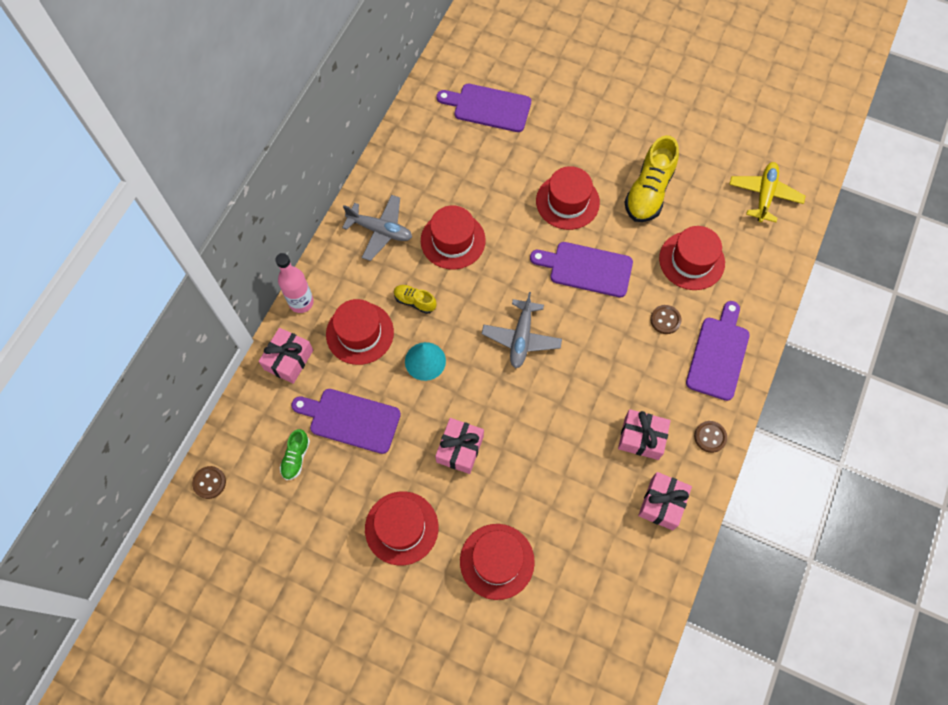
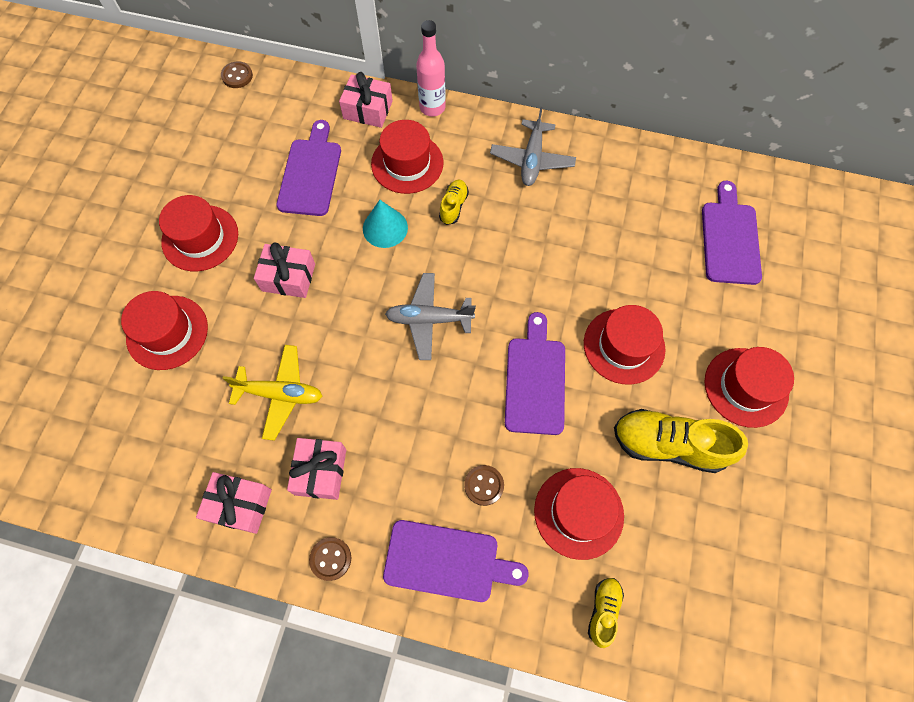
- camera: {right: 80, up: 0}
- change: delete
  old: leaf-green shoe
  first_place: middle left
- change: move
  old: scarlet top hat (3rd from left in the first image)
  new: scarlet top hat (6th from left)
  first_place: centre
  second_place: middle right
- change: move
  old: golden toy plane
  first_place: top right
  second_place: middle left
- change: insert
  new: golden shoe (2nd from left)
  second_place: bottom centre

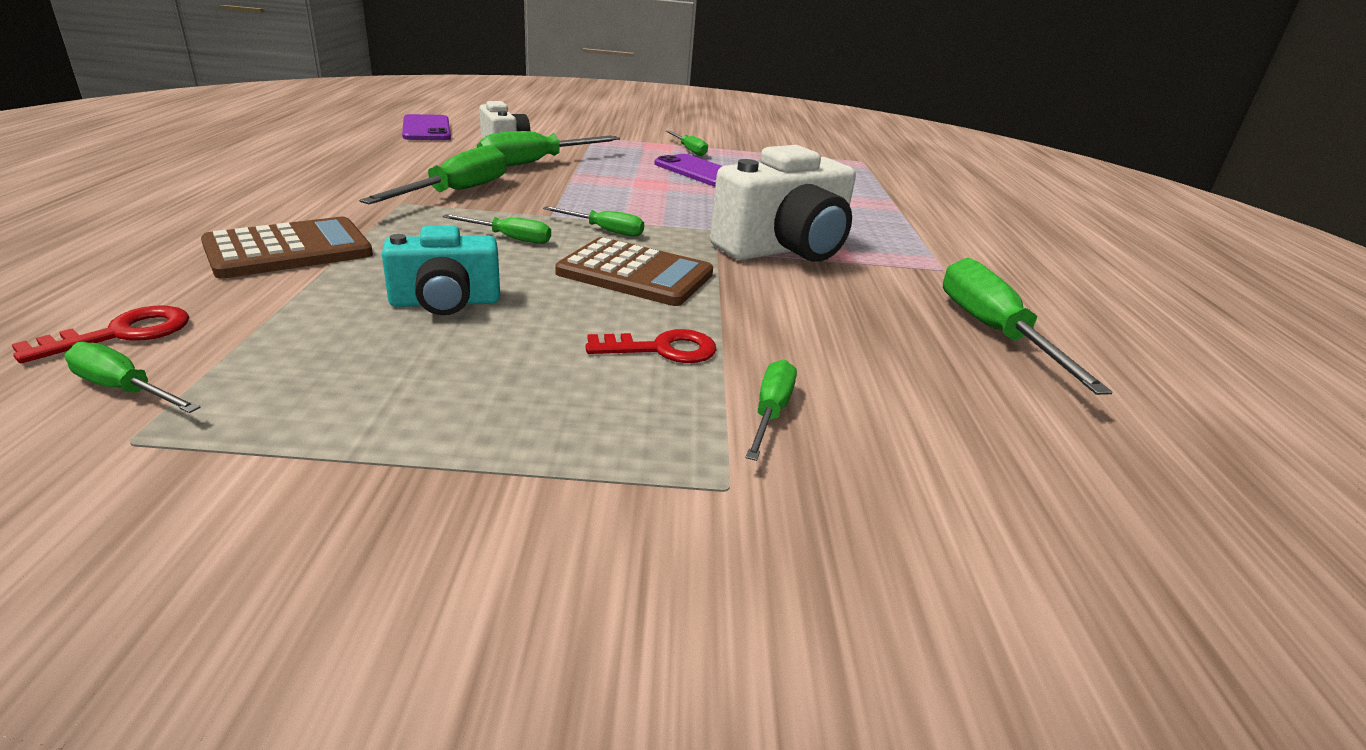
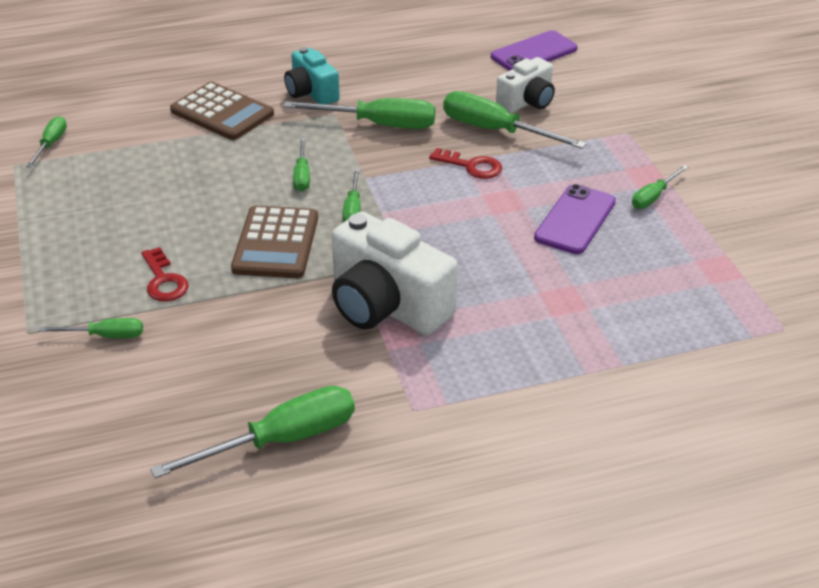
- camera: {right: 75, up: 10}
- change: move
  old: scarlet door key (1st from left in the first image)
  new: scarlet door key (2nd from left)
  first_place: middle left
  second_place: top centre
- change: move
  old: aqua camera
  first_place: middle left
  second_place: top centre

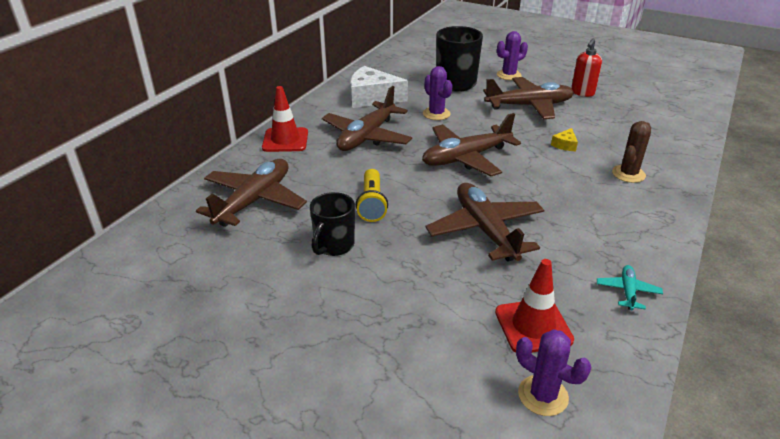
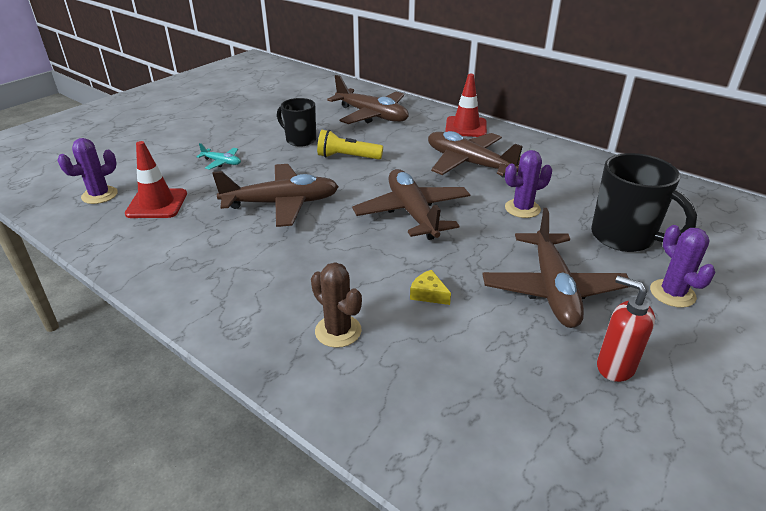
- camera: {right: 100, up: 0}
- change: delete
  old: white cheese wedge
  first_place: top centre
- change: move
  old: aqua toy plane
  first_place: middle right
  second_place: top left

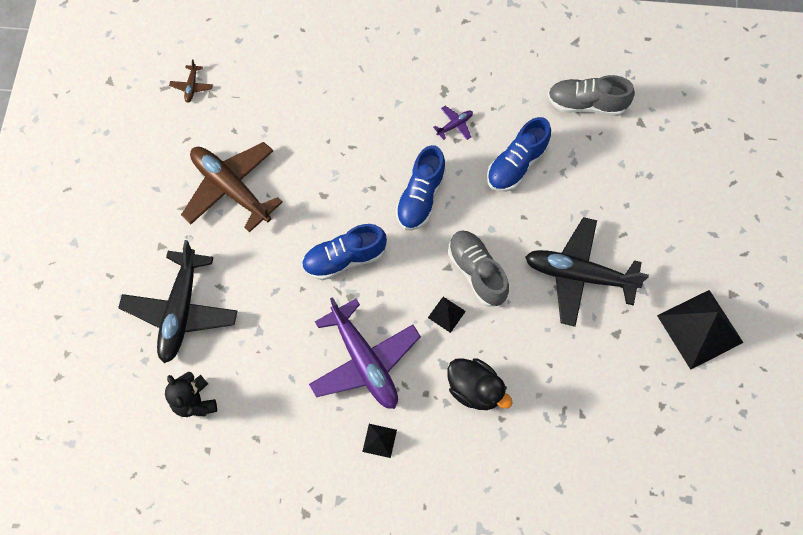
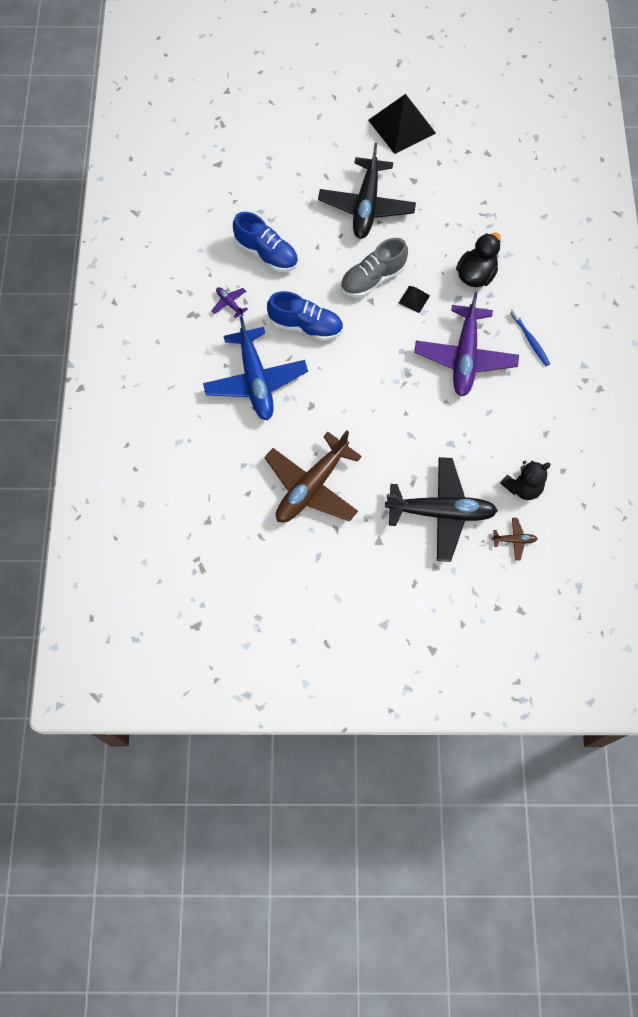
- camera: {right: -95, up: 0}
- change: move
  old: dark brown toy plane (1st from left in the first image)
  new: dark brown toy plane (2nd from left)
  first_place: top left
  second_place: middle right
- change: delete
  old: blue shoe (1st from left)
  first_place: centre
- change: rotate
  old: royal purple toy plane (1st from left in the first image)
  first_place: centre
  second_place: middle right
  degrees: 135
- change: replace
  old: ebony pyramid shape (1st from left)
  new: blue toothbrush
  first_place: bottom centre
  second_place: top right
- change: delete
  old: grey shoe (2nd from left)
  first_place: top right
- change: insert
  new: blue toy plane
  second_place: centre

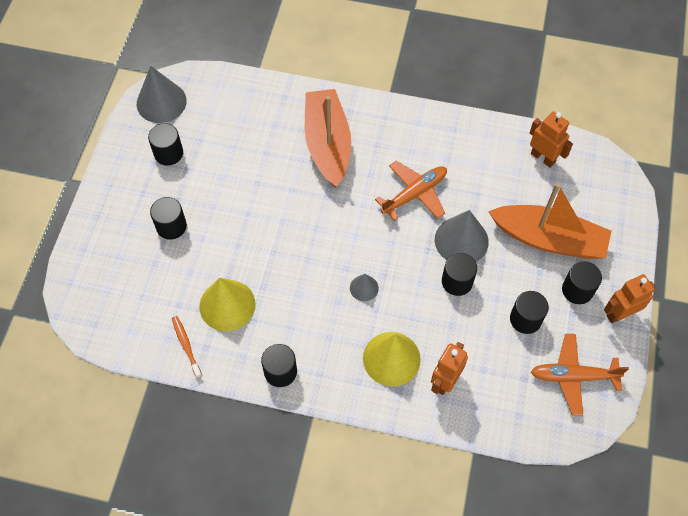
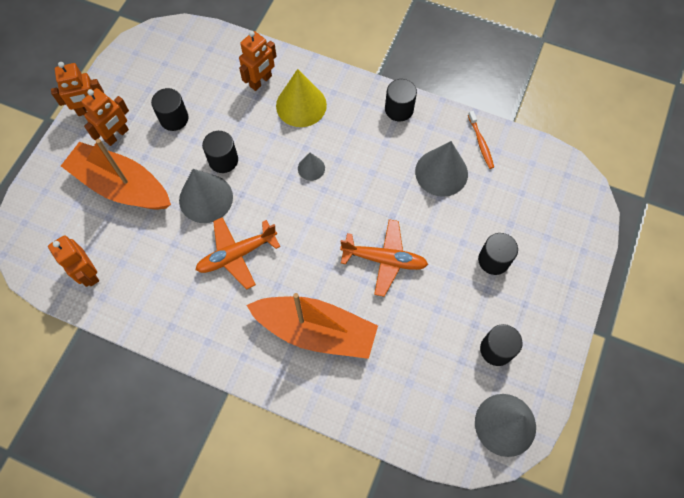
- camera: {right: -170, up: 5}
- change: recolor
  old: golden cone shape (1st from left)
  new: grey cone shape (3rd from left)
  first_place: middle left
  second_place: centre
- change: rotate
  old: orange-coloured sailboat (1st from left in the first image)
  first_place: top centre
  second_place: centre
  degrees: -75
- change: move
  old: orange-coloured toy plane (2nd from left)
  first_place: bottom right
  second_place: centre
- change: replace
  old: ebony solid cylinder (6th from left)
  new: orange-coloured robot figure (3rd from left)
  first_place: middle right
  second_place: top left

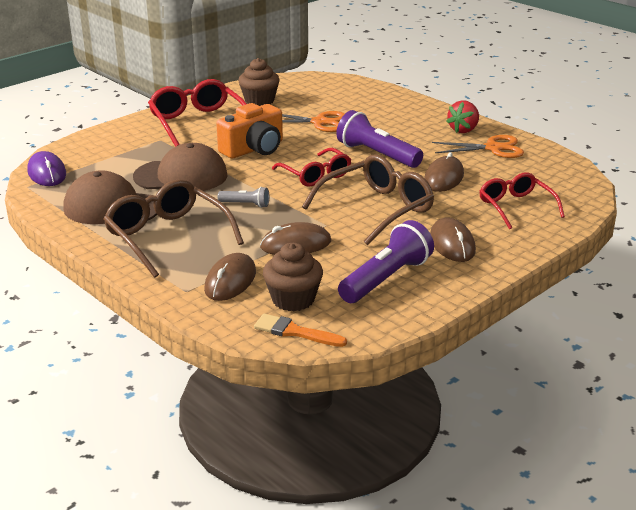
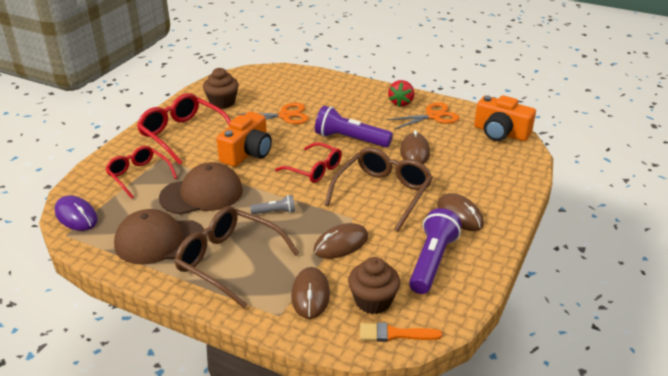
- camera: {right: -20, up: 5}
- change: move
  old: scarlet eyeglasses (3rd from left in the first image)
  new: scarlet eyeglasses (1st from left)
  first_place: middle right
  second_place: middle left
- change: insert
  new: orange-coloured camera (2nd from left)
  second_place: top right

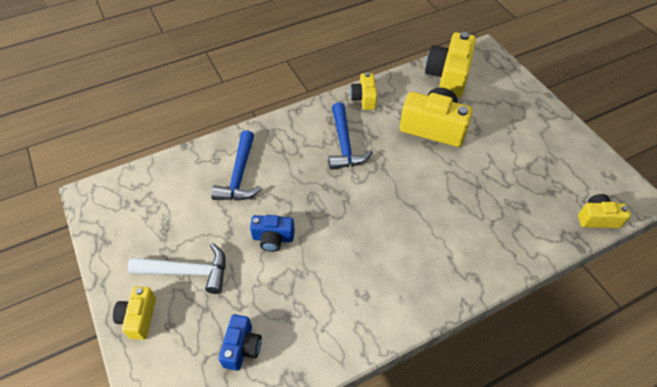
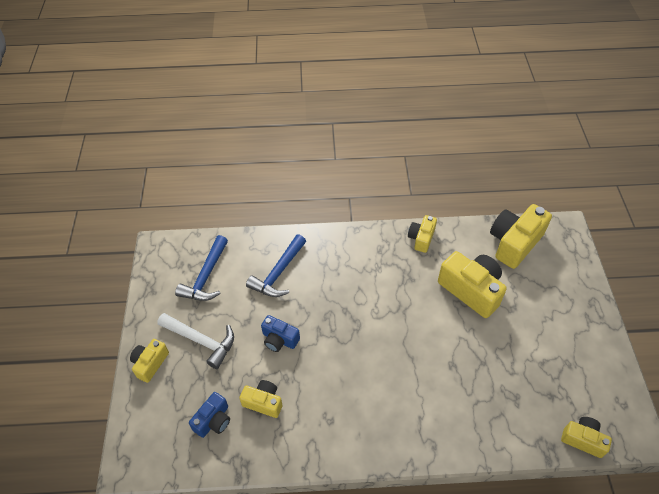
- camera: {right: 25, up: 0}
- change: move
  old: blue claw hammer (2nd from left in the first image)
  new: blue claw hammer (1st from left)
  first_place: centre
  second_place: middle left
- change: insert
  new: golden camera (2nd from left)
  second_place: bottom centre

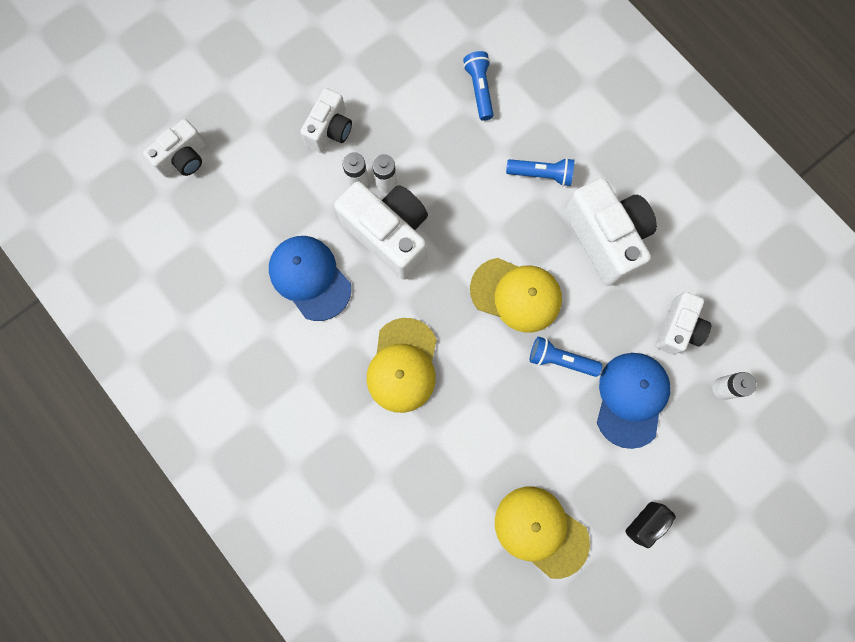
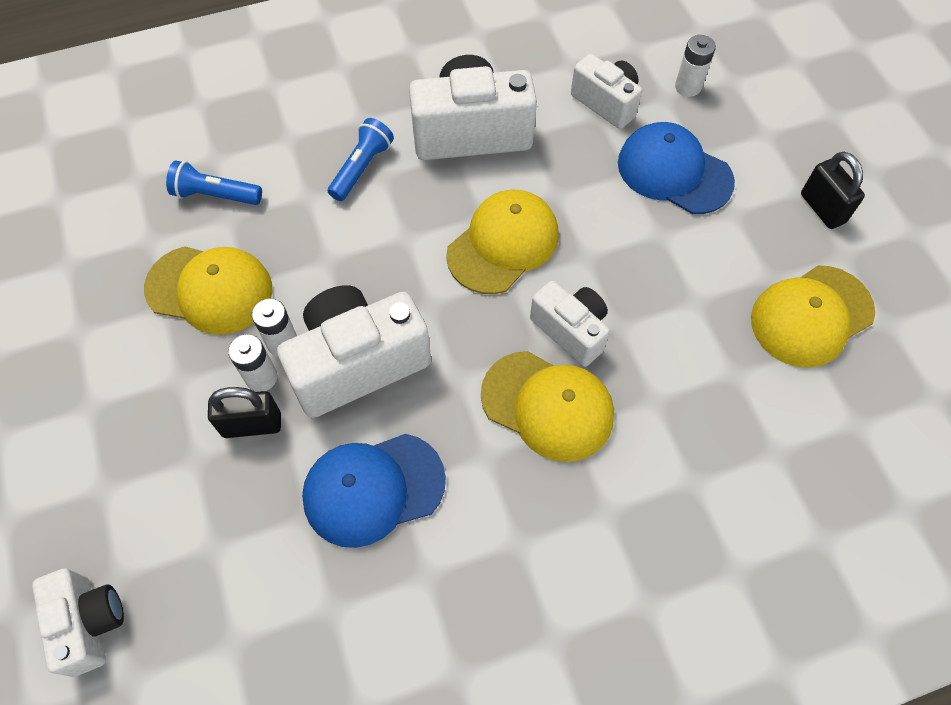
- camera: {right: -70, up: -15}
- change: move
  old: white camera (2nd from left in the first image)
  new: white camera (4th from left)
  first_place: top centre
  second_place: centre
- change: delete
  old: blue torch (3rd from left)
  first_place: centre
- change: insert
  new: golden cap (1st from left)
  second_place: middle left
- change: insert
  new: ebony lock (1st from left)
  second_place: middle left

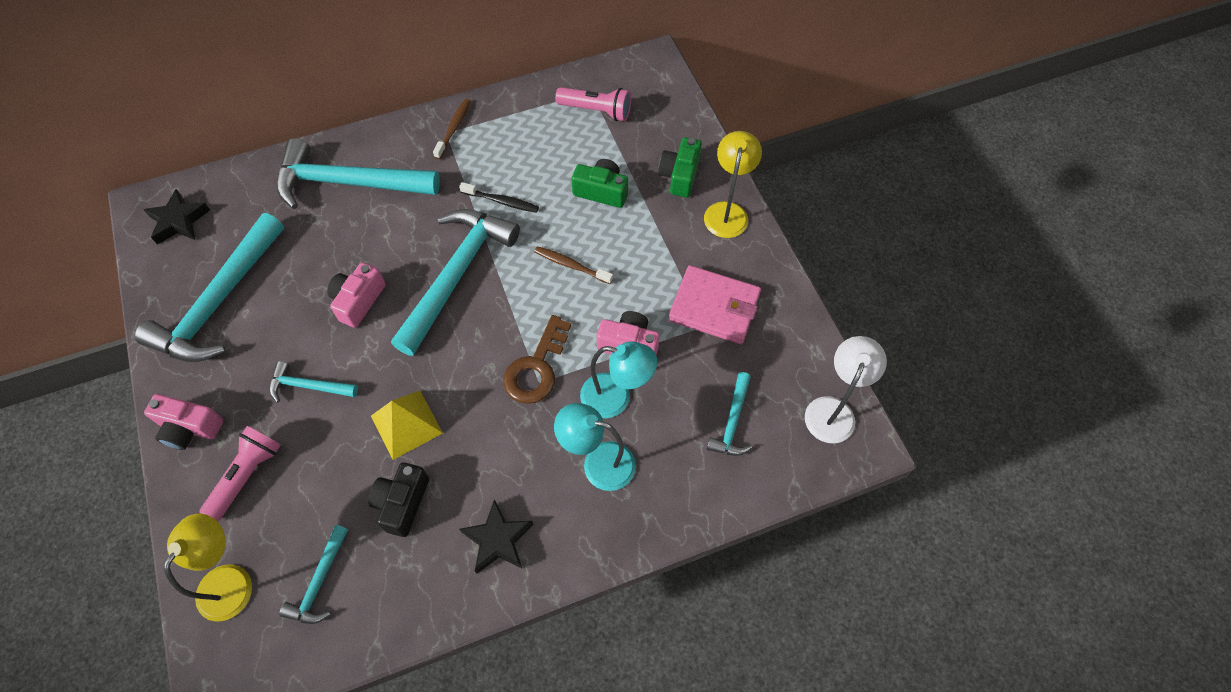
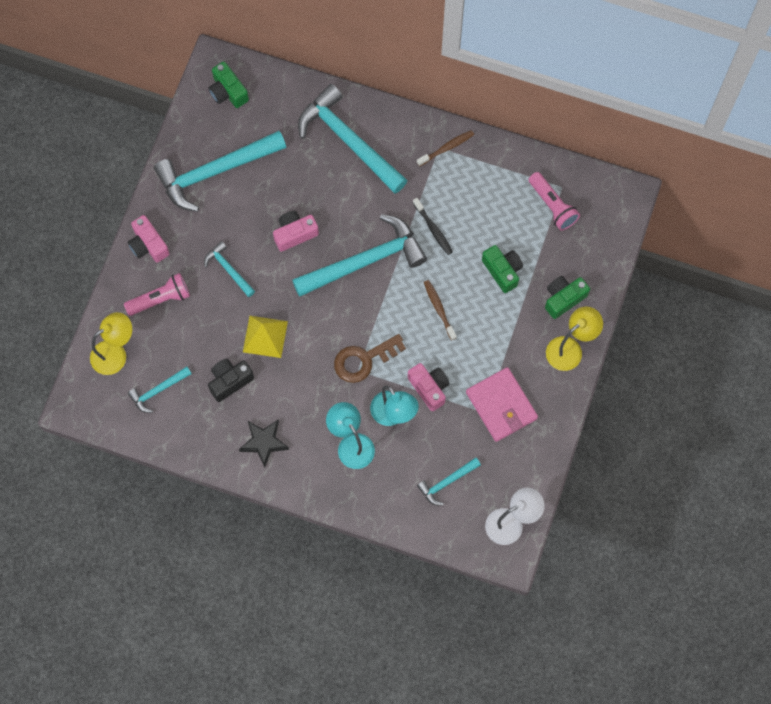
- camera: {right: 40, up: 10}
- change: replace
  old: ebony star shape (1st from left)
  new: leaf-green camera (1st from left)
  first_place: top left
  second_place: top left

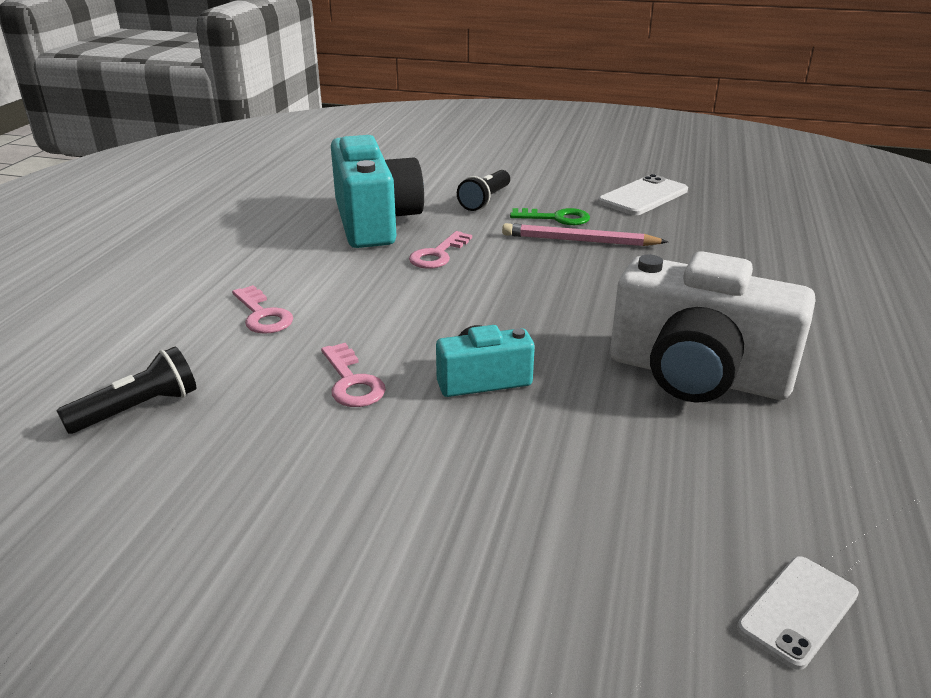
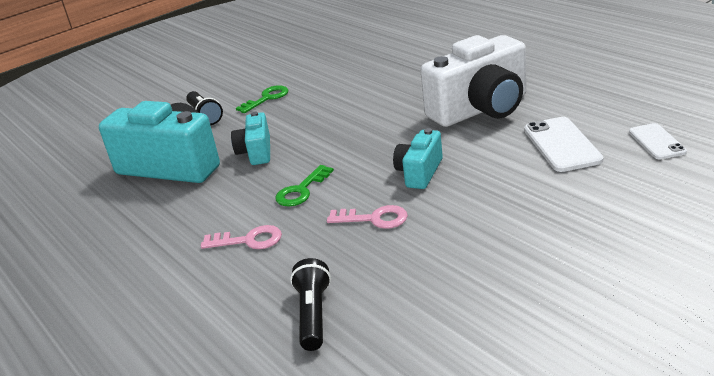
- camera: {right: -50, up: 0}
- change: replace
  old: rosy door key (3rd from left)
  new: aqua camera (2nd from left)
  first_place: centre
  second_place: centre
- change: delete
  old: rosy pencil
  first_place: centre
- change: move
  old: white mobile phone (1st from left)
  first_place: top right
  second_place: middle right
- change: insert
  new: leaf-green door key (2nd from left)
  second_place: centre

